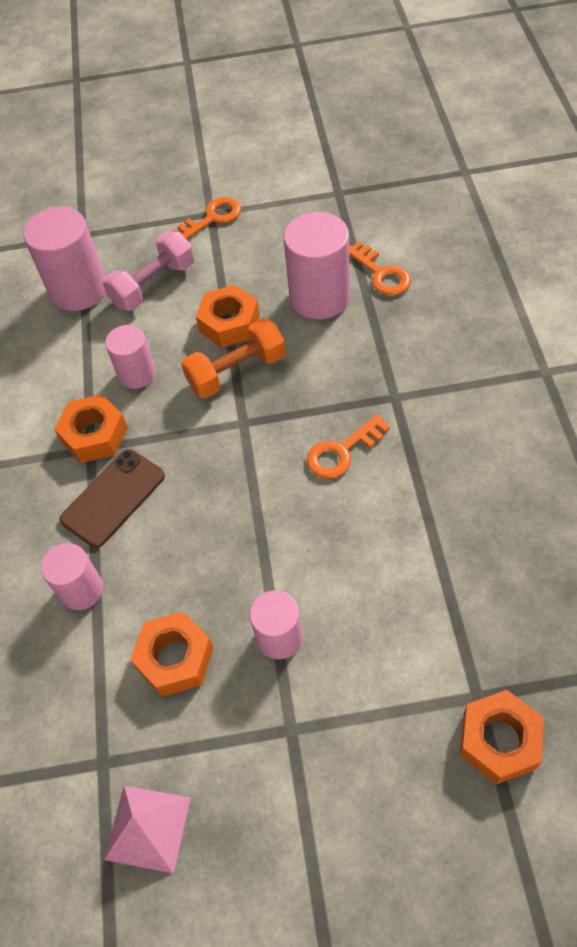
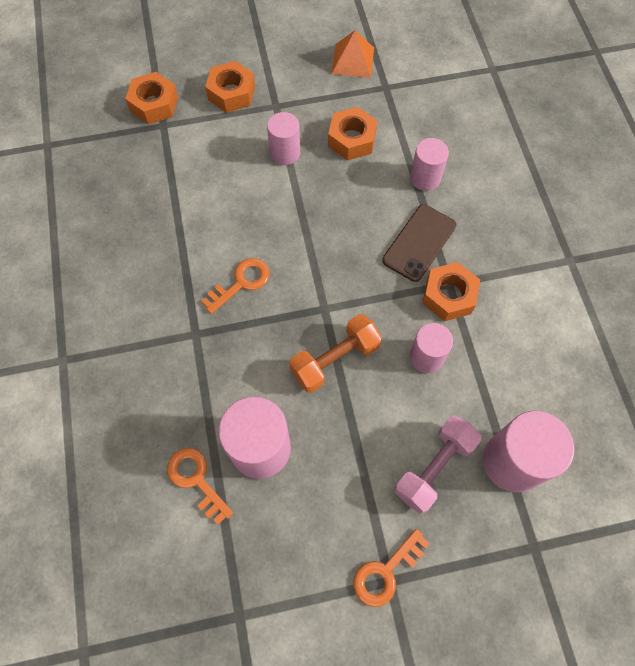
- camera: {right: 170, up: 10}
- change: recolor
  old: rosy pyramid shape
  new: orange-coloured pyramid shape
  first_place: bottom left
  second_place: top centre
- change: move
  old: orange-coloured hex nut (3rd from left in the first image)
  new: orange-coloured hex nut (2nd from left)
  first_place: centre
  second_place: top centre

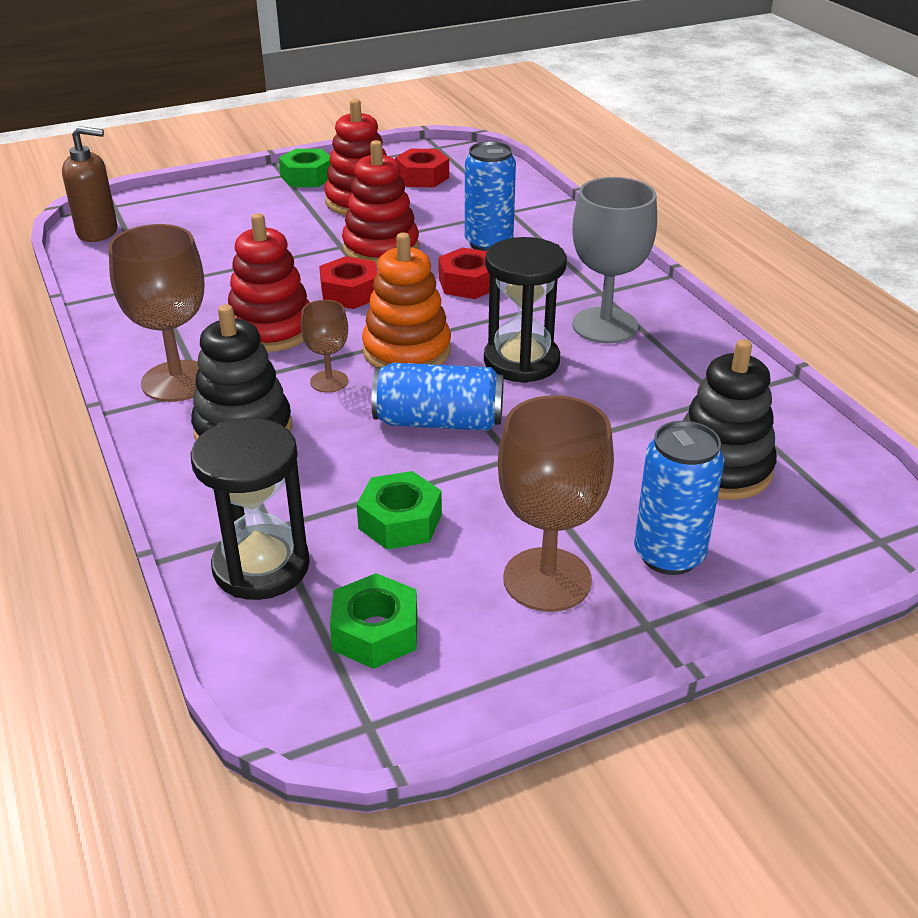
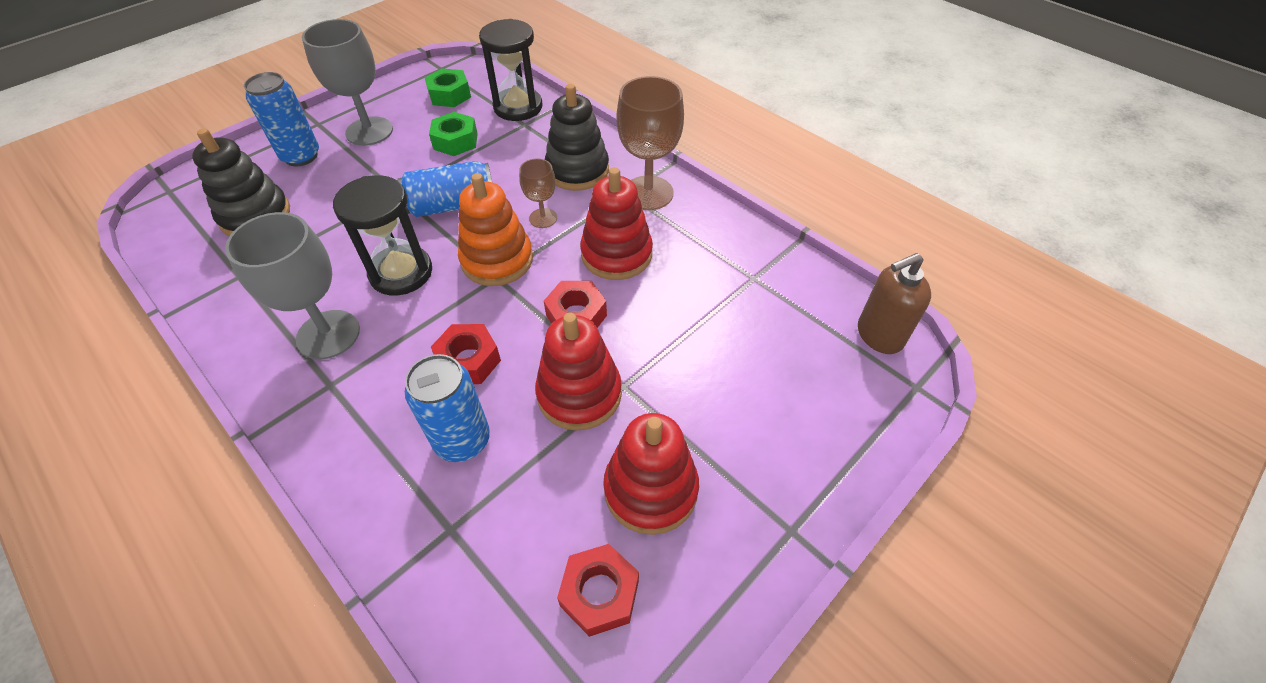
- camera: {right: 160, up: 15}
- change: delete
  old: leaf-green hex nut (1st from left)
  first_place: top left
- change: recolor
  old: dark brown goblet (3rd from left)
  new: grey goblet (2nd from left)
  first_place: centre
  second_place: top left

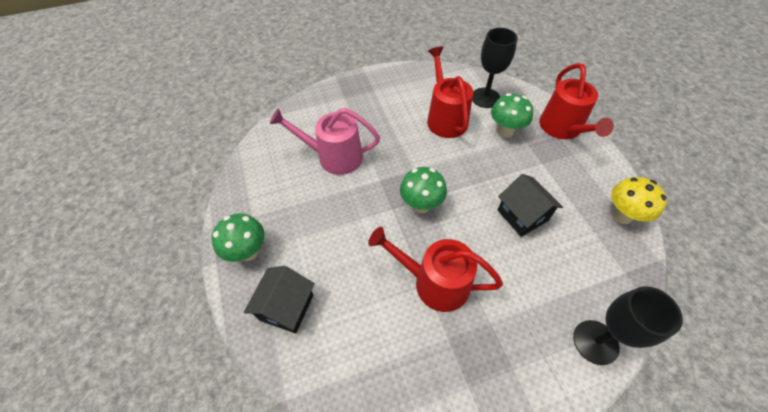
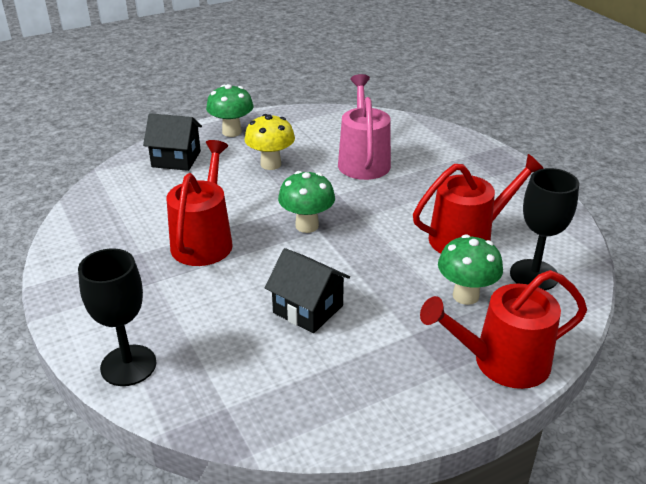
- camera: {right: 80, up: -20}
- change: rotate
  old: ebony toy house (2nd from left)
  first_place: middle right
  second_place: centre
  degrees: 75
- change: move
  old: golden fungus
  first_place: middle right
  second_place: top centre

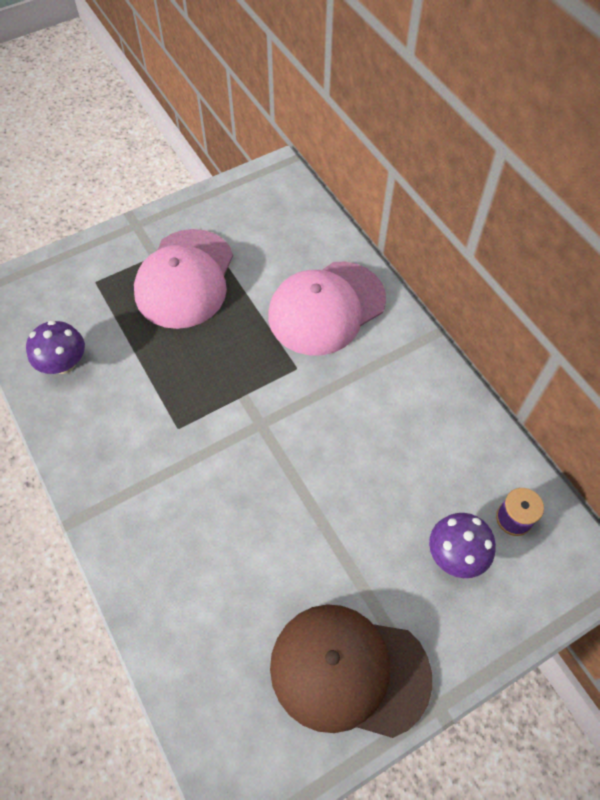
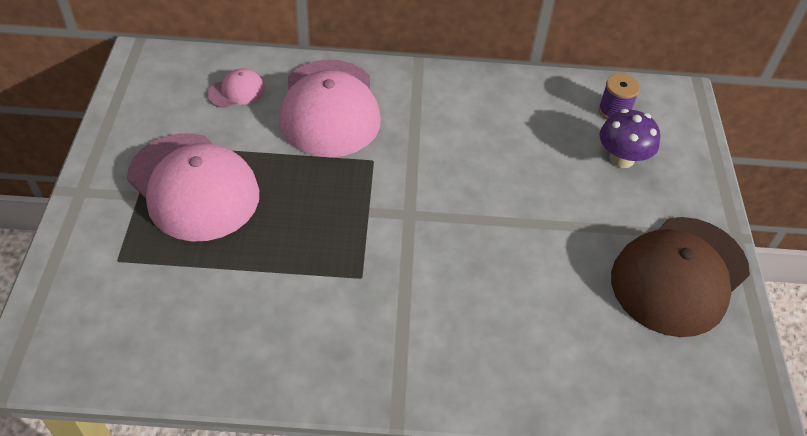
- camera: {right: -60, up: -10}
- change: delete
  old: royal purple fungus (1st from left)
  first_place: middle left
- change: insert
  new: rosy cap (2nd from left)
  second_place: top left

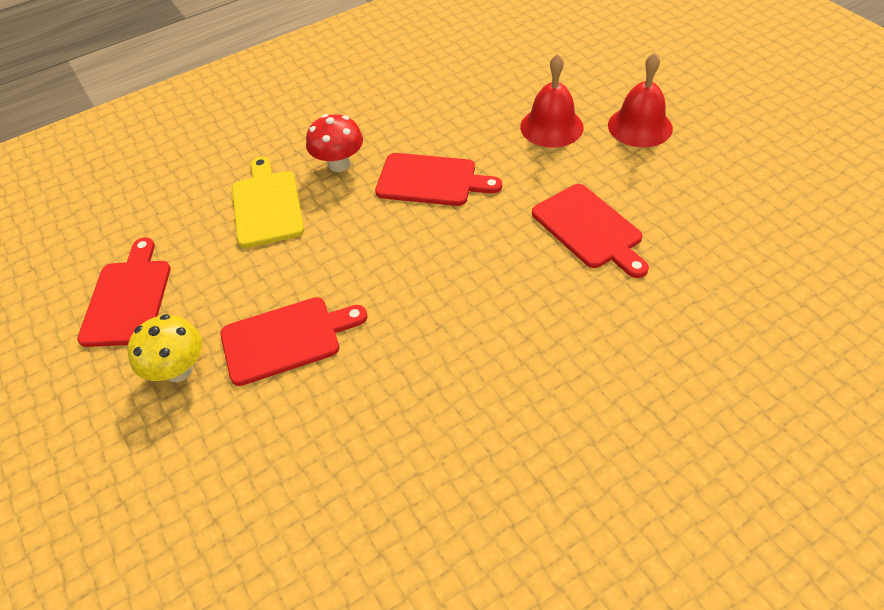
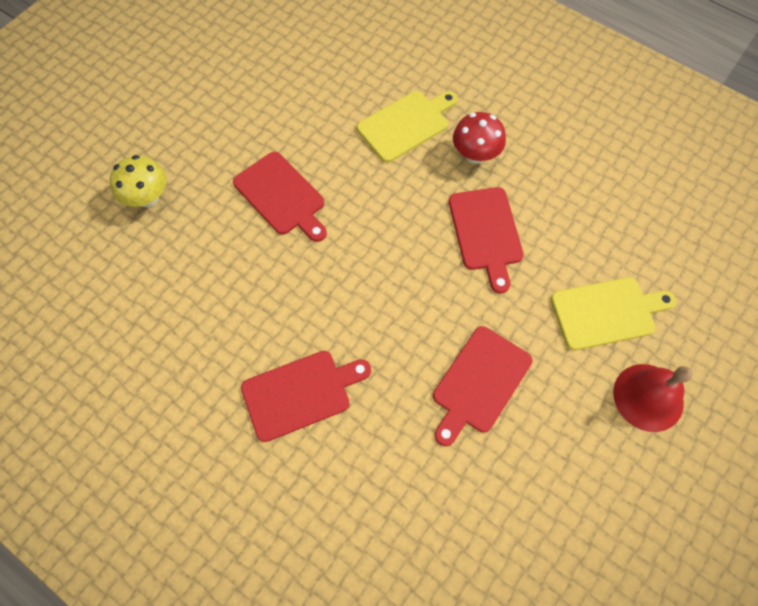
- camera: {right: 65, up: 15}
- change: move
  old: scarlet chopping board (1st from left in the first image)
  new: scarlet chopping board (2nd from left)
  first_place: middle left
  second_place: centre
- change: move
  old: golden fungus
  first_place: middle left
  second_place: top left
- change: replace
  old: scarlet hand bell (1st from left)
  new: golden chopping board (2nd from left)
  first_place: top centre
  second_place: middle right

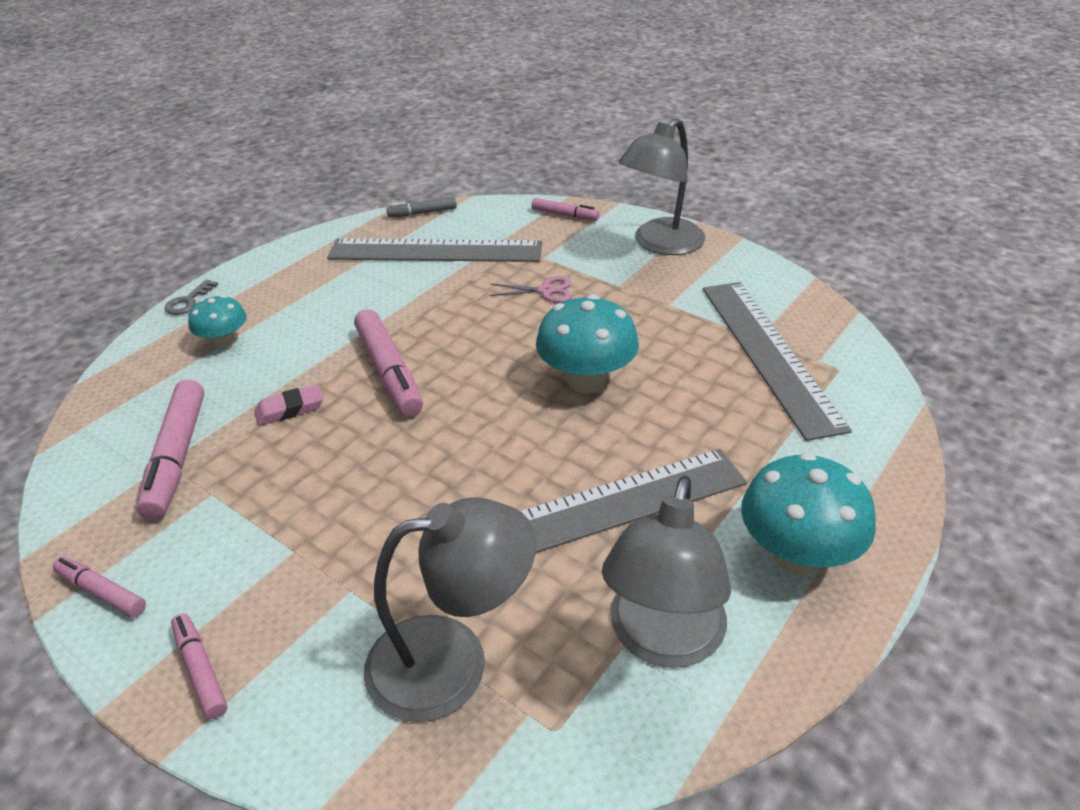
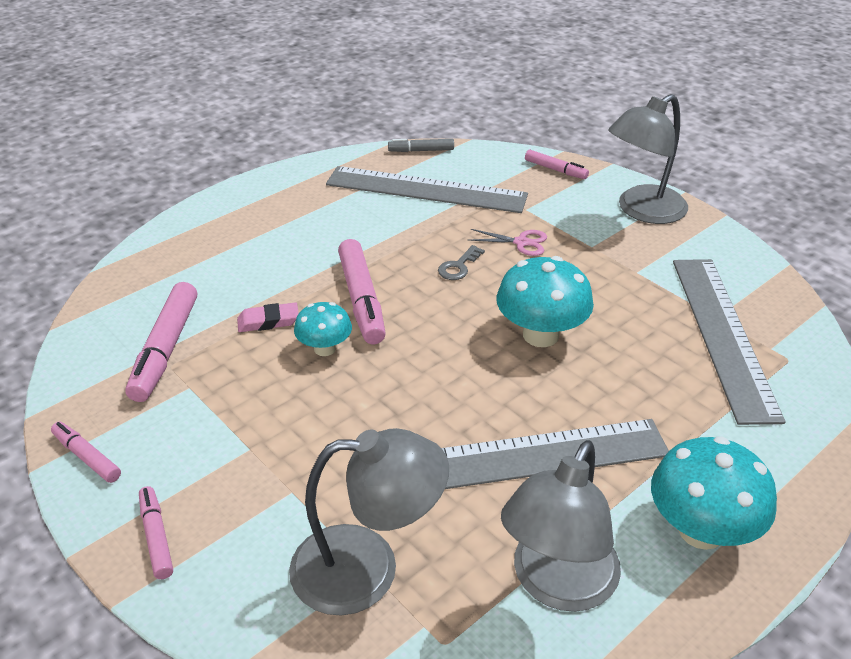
- camera: {right: 10, up: 0}
- change: move
  old: grey door key
  first_place: middle left
  second_place: centre
- change: move
  old: aqua fungus (1st from left)
  first_place: middle left
  second_place: centre

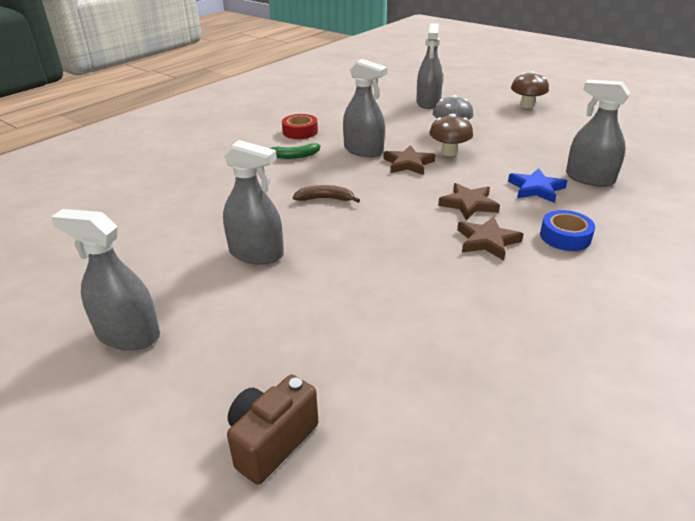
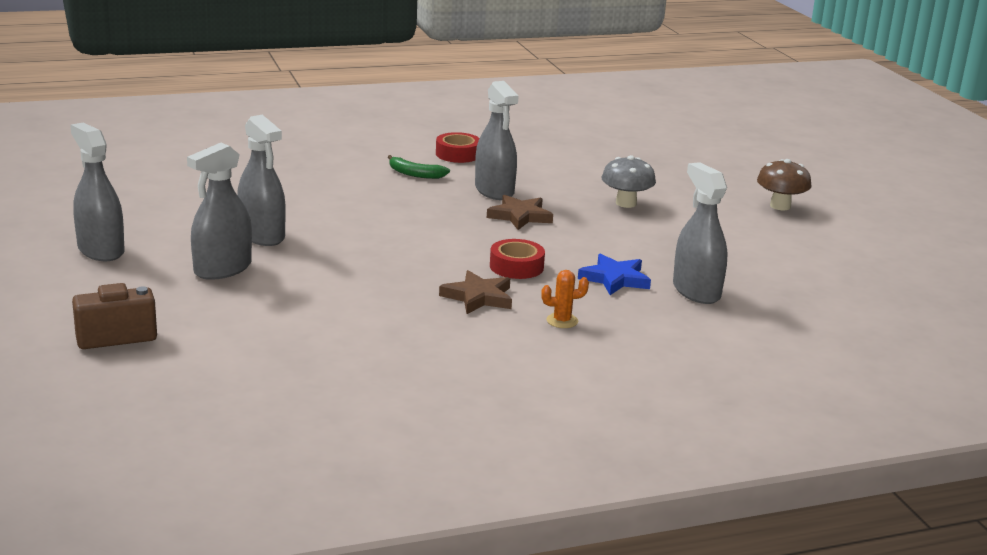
- camera: {right: 30, up: -10}
- change: delete
  old: dark brown banana
  first_place: centre
- change: move
  old: grey spray cleaner (4th from left in the first image)
  new: grey spray cleaner (2nd from left)
  first_place: top centre
  second_place: middle left
- change: delete
  old: dark brown fungus (1st from left)
  first_place: top centre
- change: replace
  old: dark brown star shape (2nd from left)
  new: scarlet tape (2nd from left)
  first_place: middle right
  second_place: centre
- change: replace
  old: blue tape
  new: orange-coloured cactus
  first_place: middle right
  second_place: centre

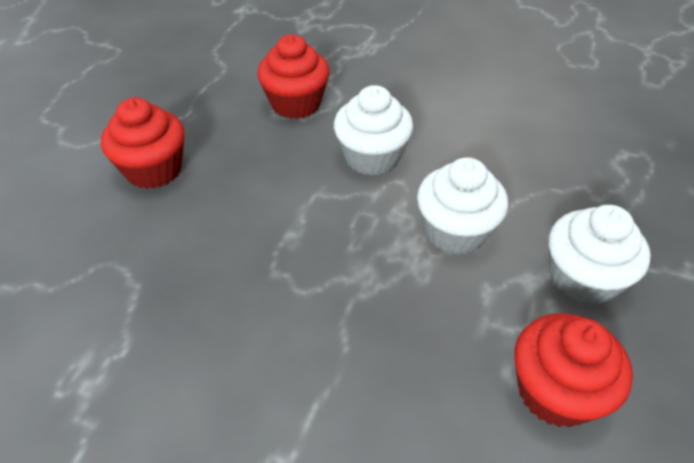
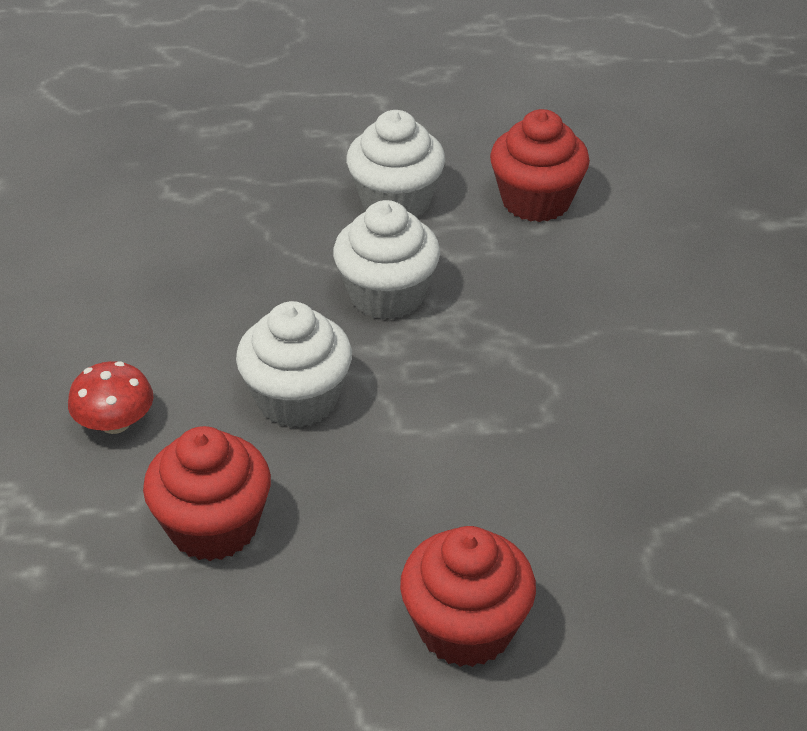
- camera: {right: -115, up: -5}
- change: insert
  new: scarlet fungus
  second_place: middle left

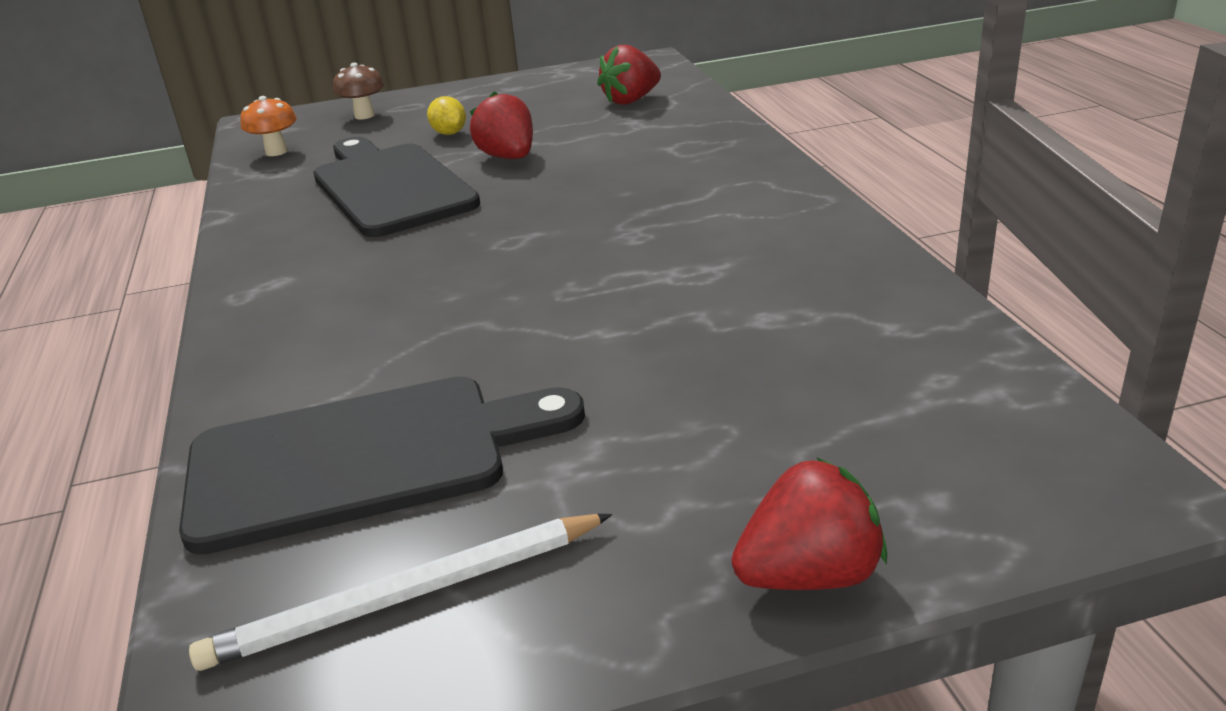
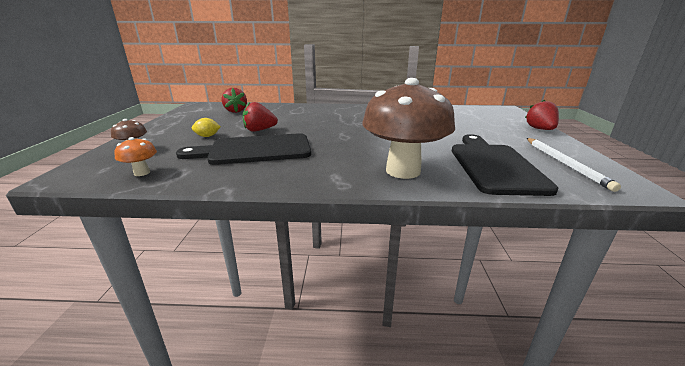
- camera: {right: -75, up: -5}
- change: insert
  new: dark brown fungus (2nd from left)
  second_place: centre

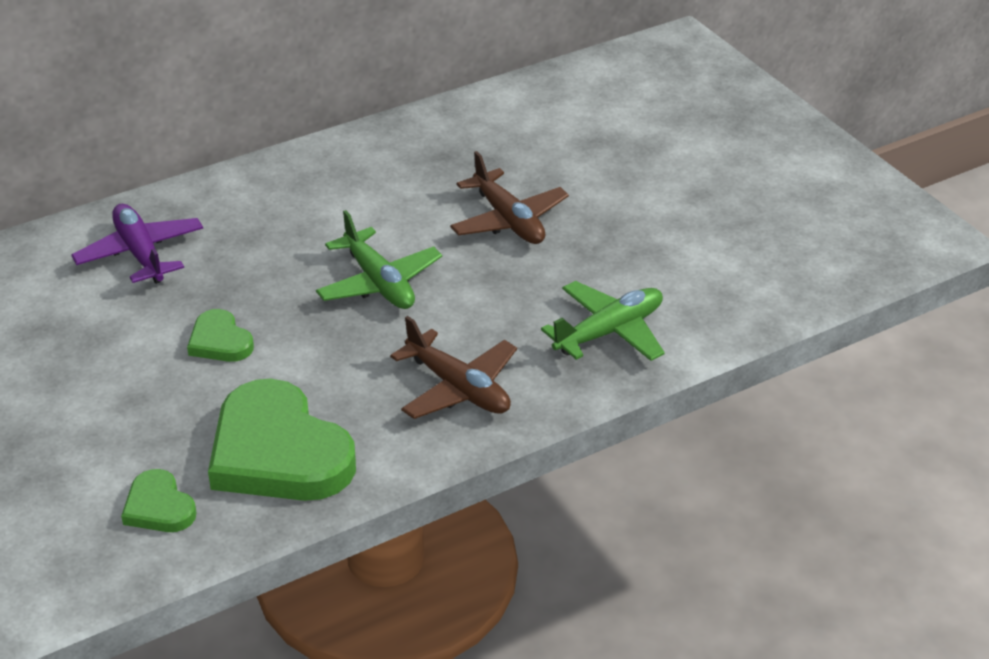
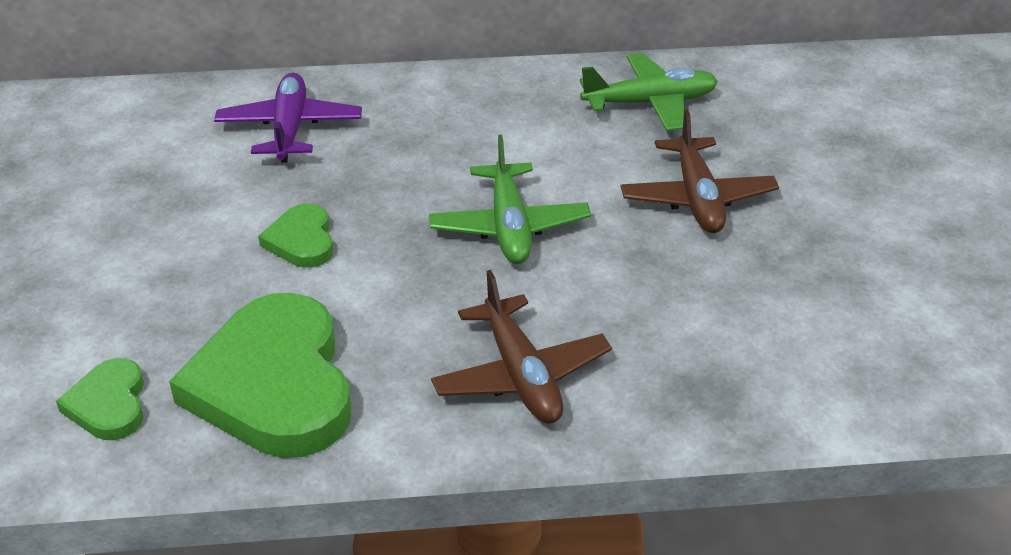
- camera: {right: 25, up: 0}
- change: move
  old: leaf-green toy plane (2nd from left)
  first_place: centre
  second_place: top centre

